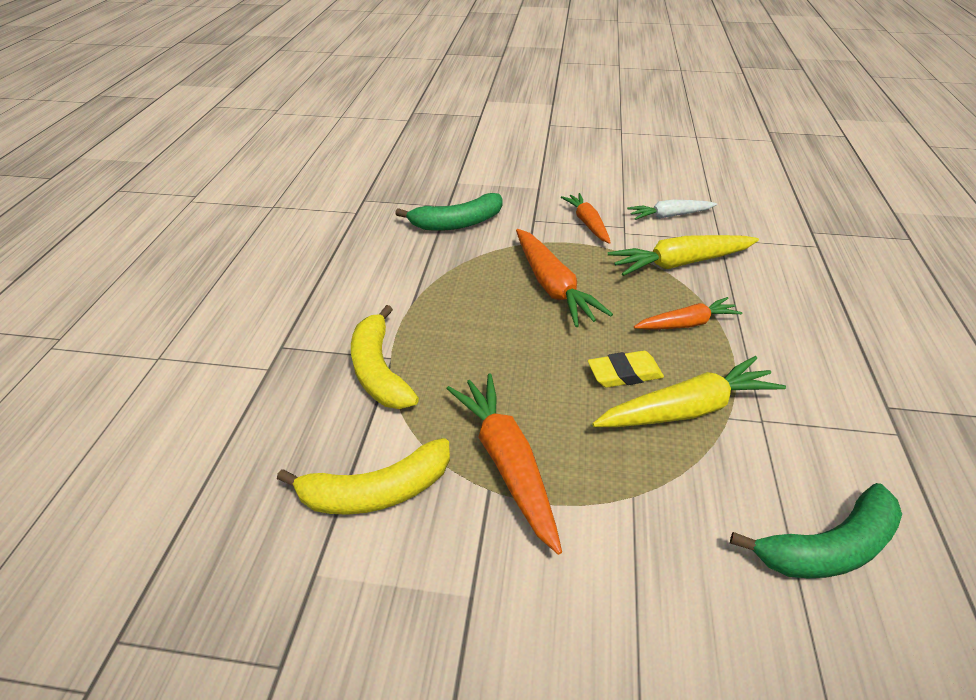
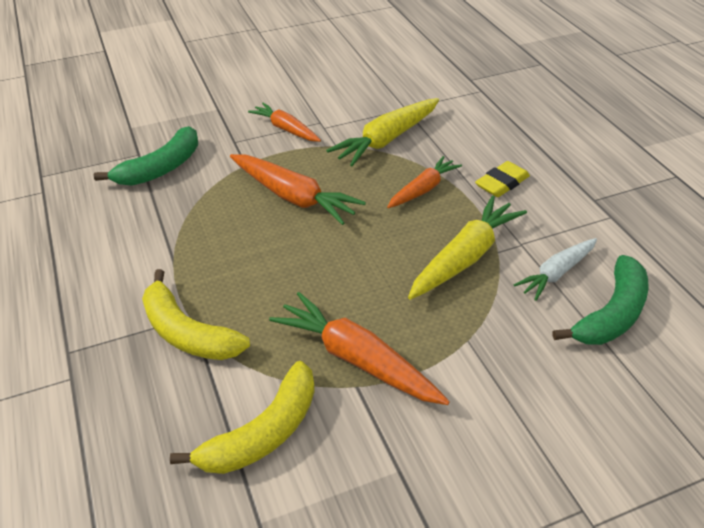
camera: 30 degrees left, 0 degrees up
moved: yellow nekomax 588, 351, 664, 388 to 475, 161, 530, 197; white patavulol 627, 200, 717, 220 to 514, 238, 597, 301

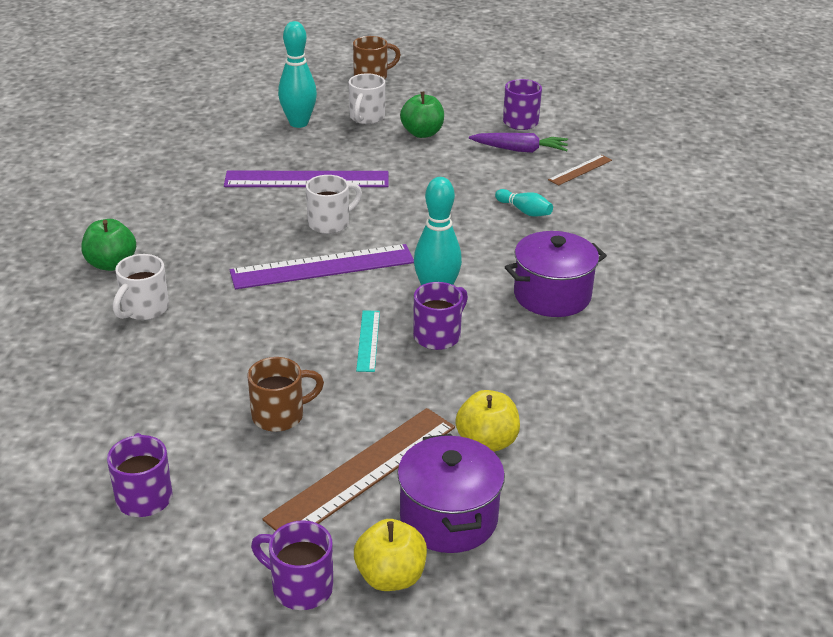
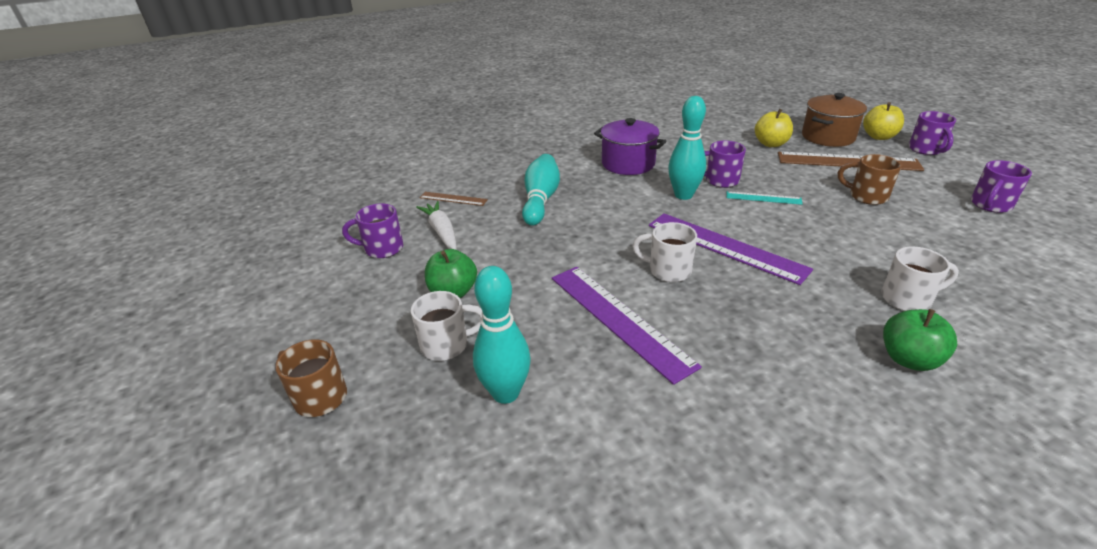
camera: 120 degrees left, 0 degrees up
recoloured: purple patavulol 469, 133, 568, 153 to white patavulol 416, 201, 457, 250; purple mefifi 397, 434, 505, 553 to brown mefifi 802, 93, 867, 147
turned: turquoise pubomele 356, 310, 380, 372 = 726, 191, 803, 205 45 degrees clockwise
resized: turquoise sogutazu 495, 189, 553, 217 = 522, 154, 560, 226 x1.81

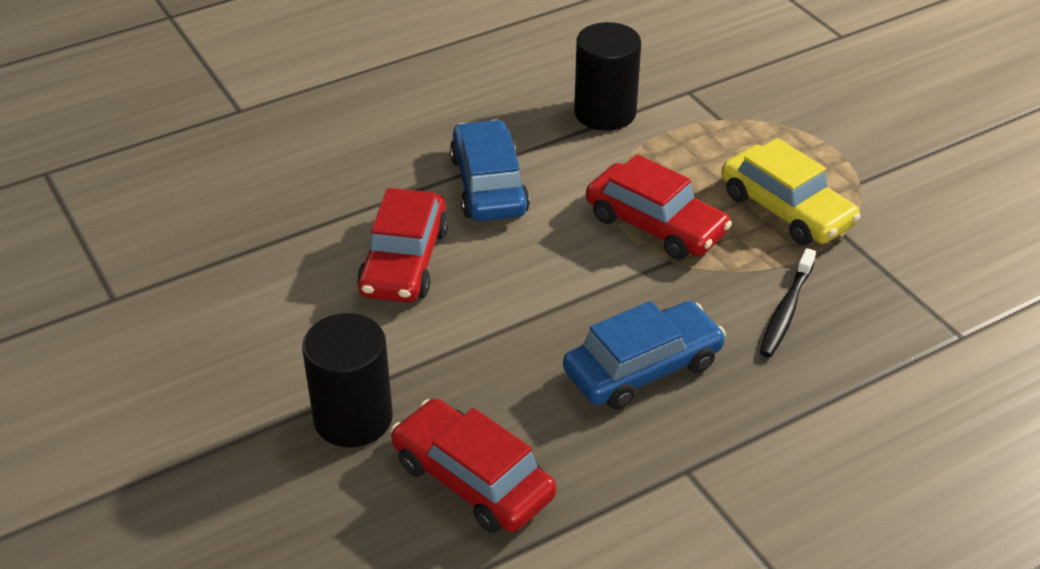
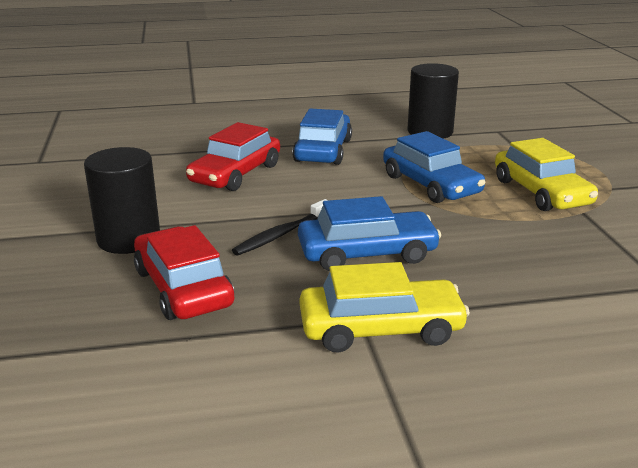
camera: 20 degrees right, 15 degrees down
added: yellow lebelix 300, 262, 470, 353
moved: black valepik 760, 248, 816, 357 to 232, 199, 328, 255
recoloured: red lebelix 586, 154, 732, 260 to blue lebelix 383, 131, 485, 203

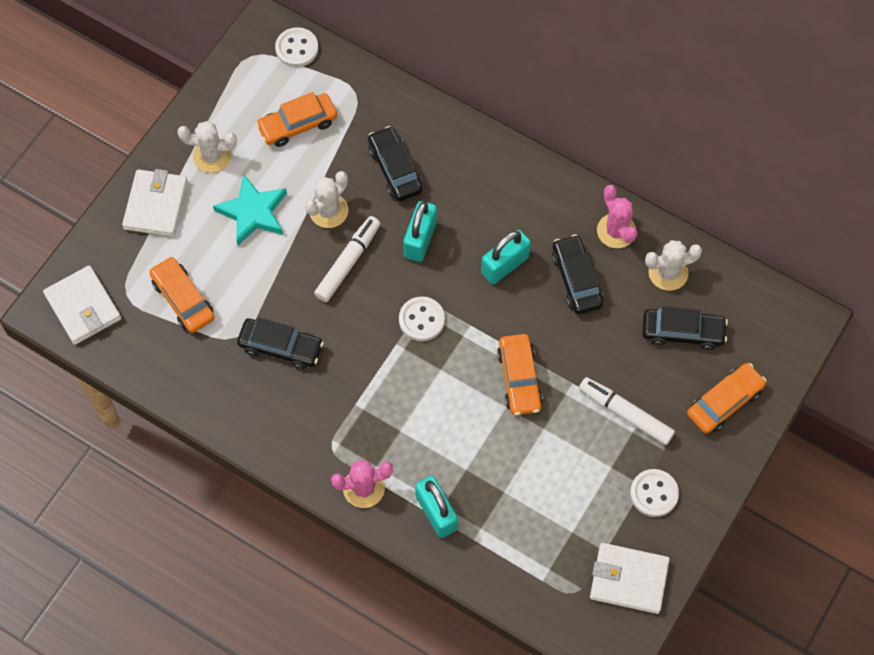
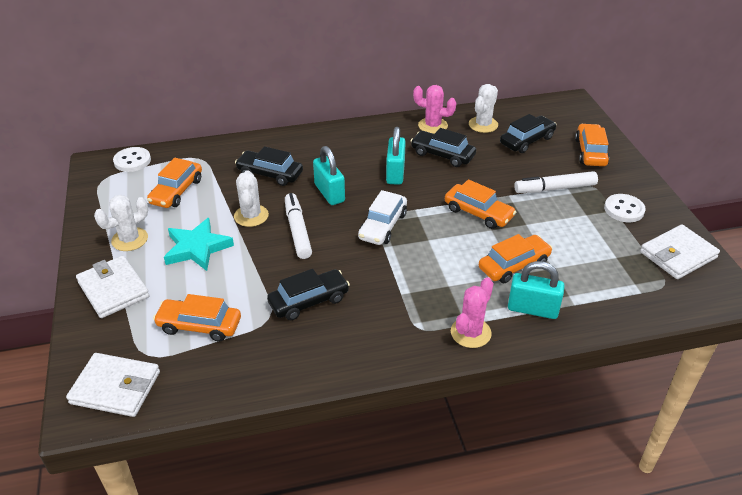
camera: 45 degrees left, 25 degrees down
added: orange lebelix 479, 234, 553, 283
replaced: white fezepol 399, 297, 445, 341 to white lebelix 358, 190, 407, 245

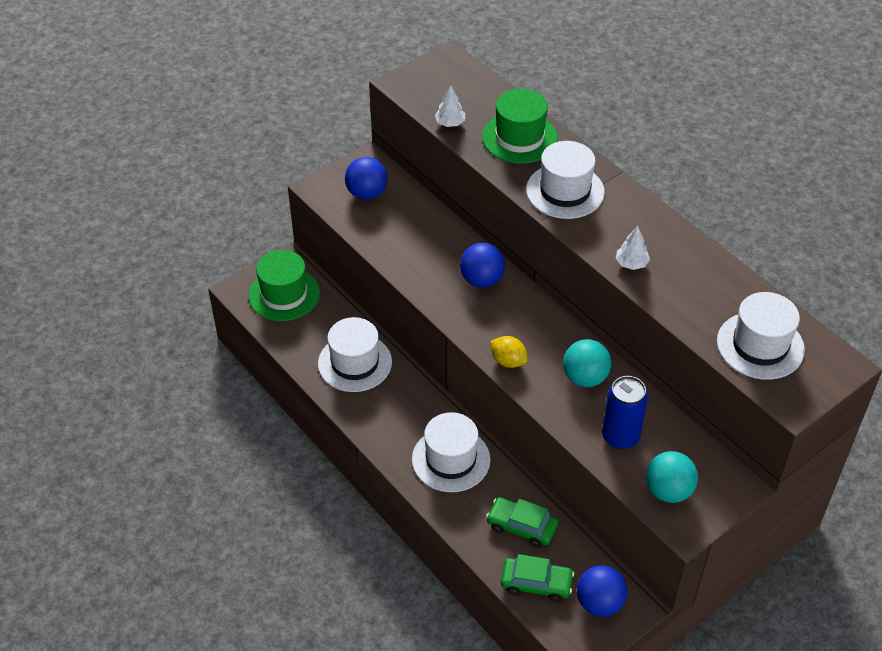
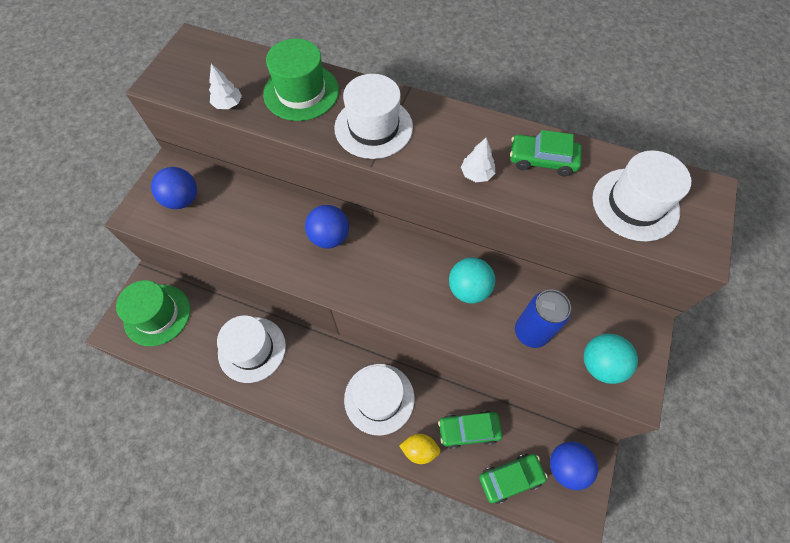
camera: 30 degrees left, 15 degrees up
added: green lebelix 510, 130, 582, 176
moved: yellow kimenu 490, 336, 528, 368 to 399, 434, 441, 464

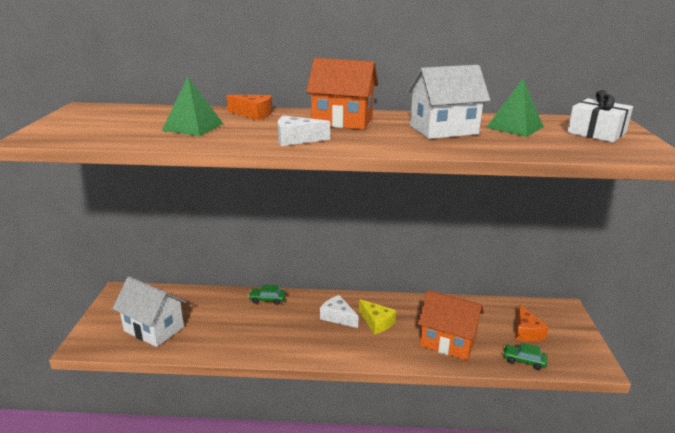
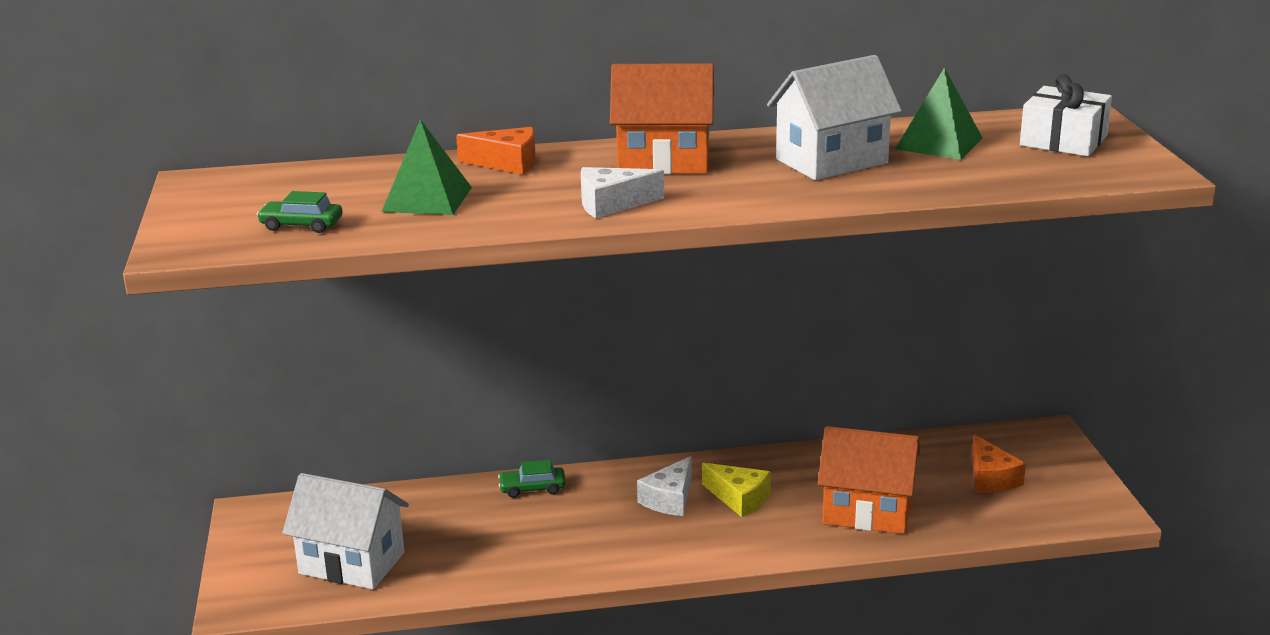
camera: 10 degrees left, 0 degrees up
moved: green lebelix 503, 343, 547, 370 to 257, 191, 342, 233
turned: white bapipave 320, 295, 359, 328 = 637, 456, 692, 516 90 degrees counterclockwise

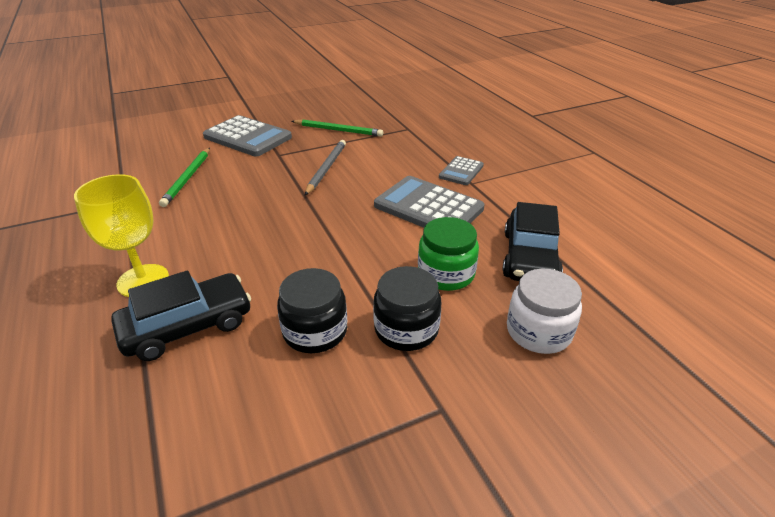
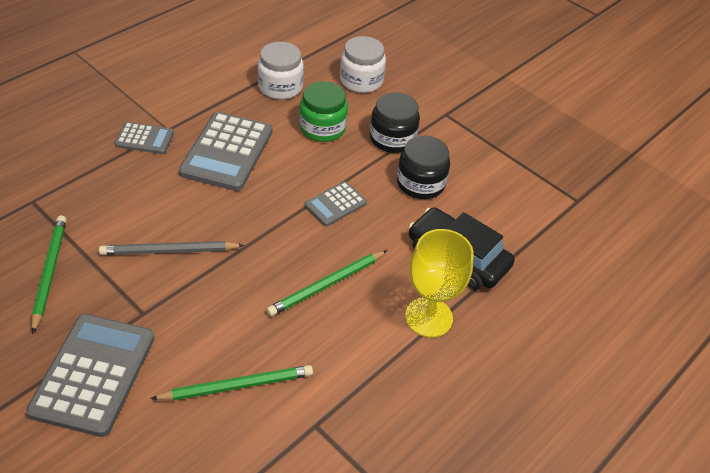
camera: 115 degrees left, 10 degrees up
added: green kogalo 267, 250, 387, 316; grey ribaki 304, 181, 367, 226
replaced: black lebelix 502, 202, 563, 281 to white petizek 257, 42, 304, 99

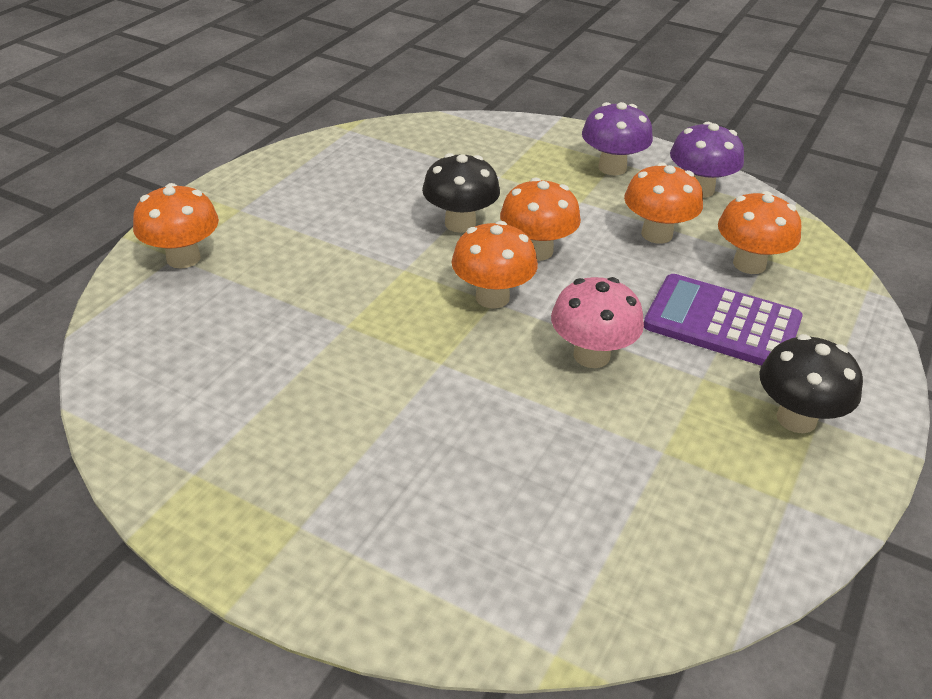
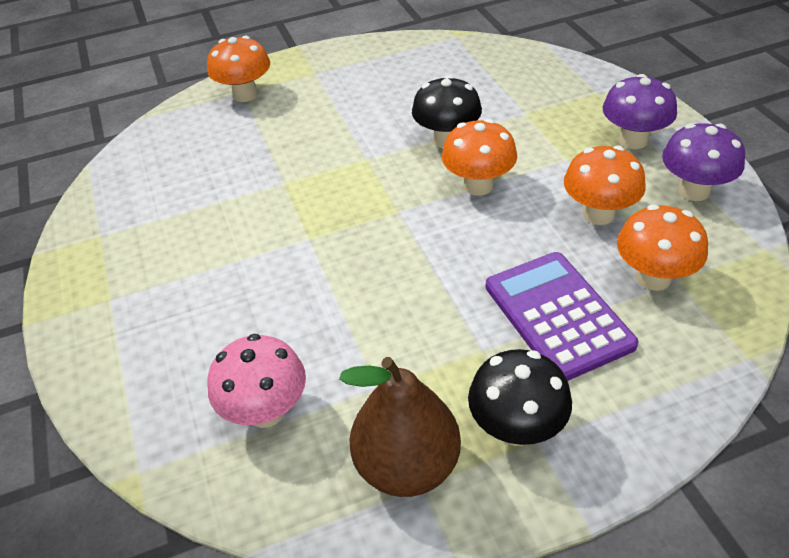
camera: 45 degrees right, 5 degrees up
removed: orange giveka 452, 221, 538, 309
added: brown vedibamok 339, 357, 461, 497
moved: pink giveka 551, 277, 644, 368 to 208, 334, 306, 428

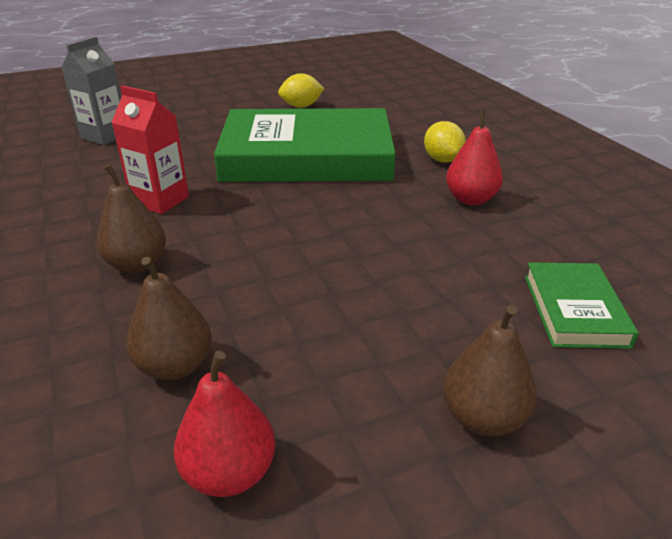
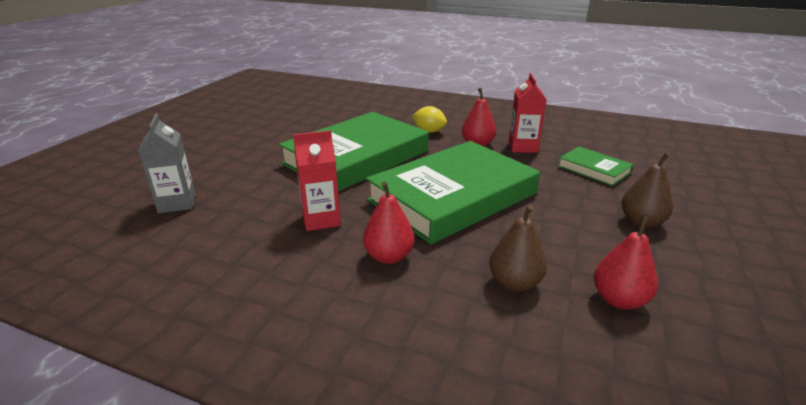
camera: 45 degrees left, 5 degrees down
removed: yellow kimenu 278, 73, 324, 108
added: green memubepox 366, 141, 540, 244; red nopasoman 509, 73, 547, 153
recoloured: brown vedibamok 97, 164, 166, 273 to red vedibamok 363, 181, 415, 264

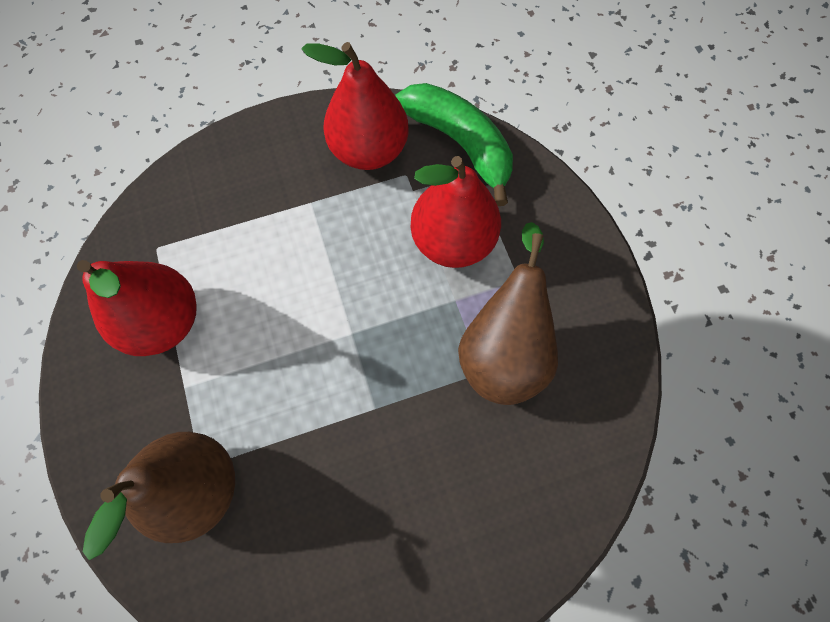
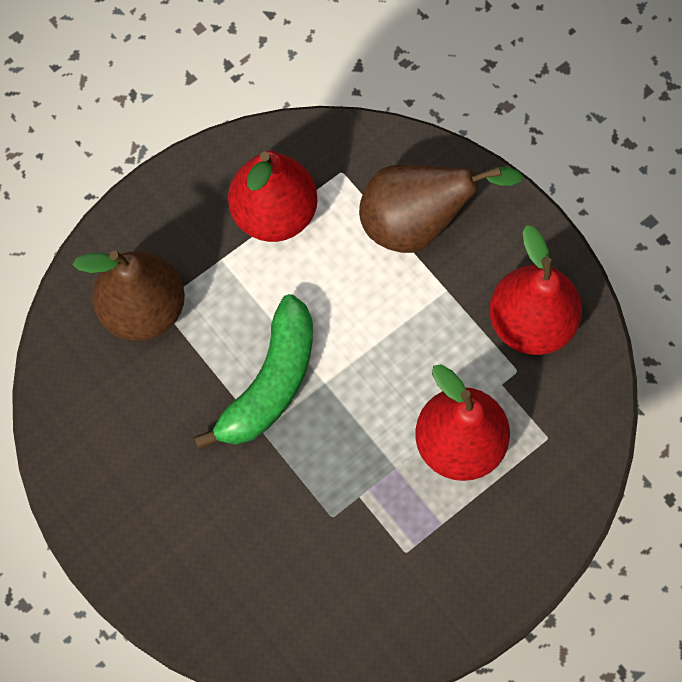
camera: 70 degrees right, 0 degrees up
moved: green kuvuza 395, 83, 513, 206 to 194, 294, 313, 450; brown vedibamok 458, 222, 558, 405 to 359, 164, 523, 253

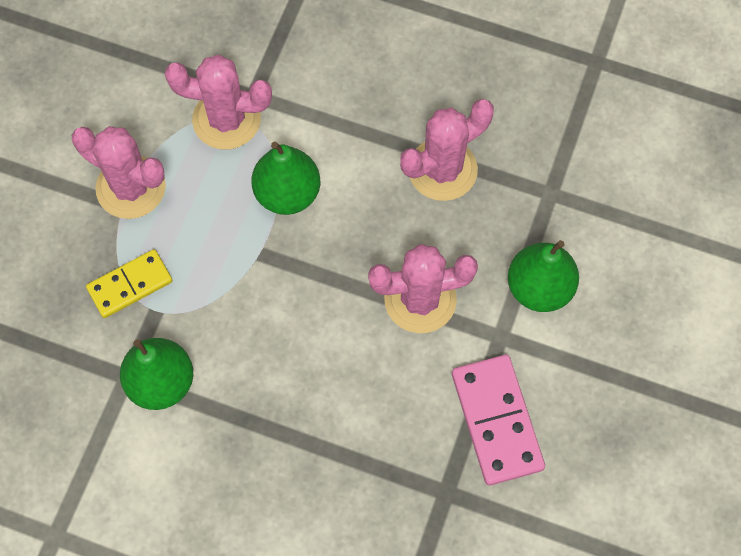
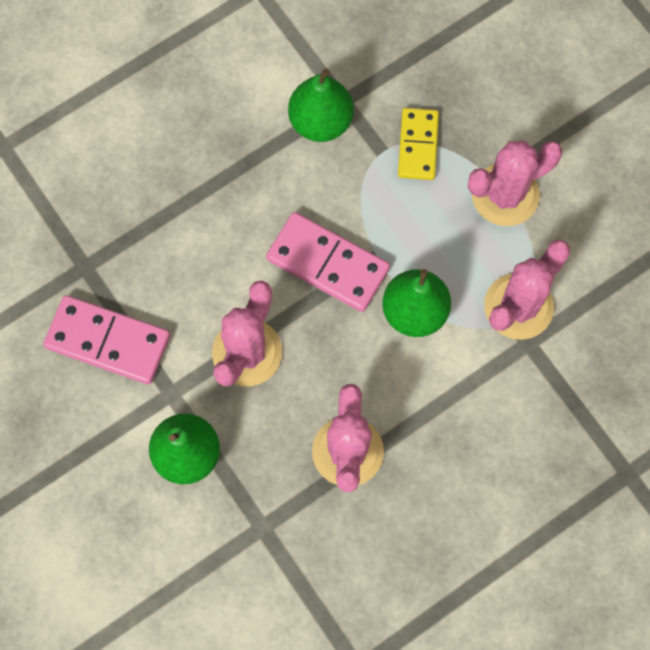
camera: 125 degrees right, 5 degrees up
added: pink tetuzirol 266, 212, 390, 312

